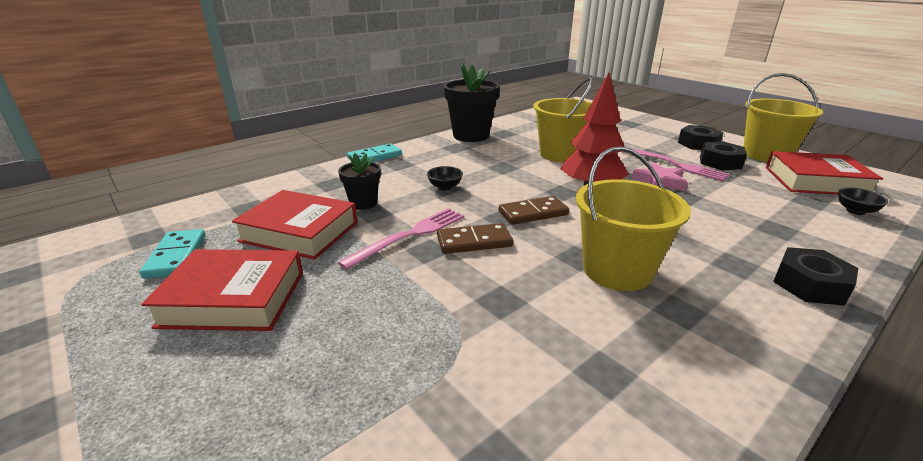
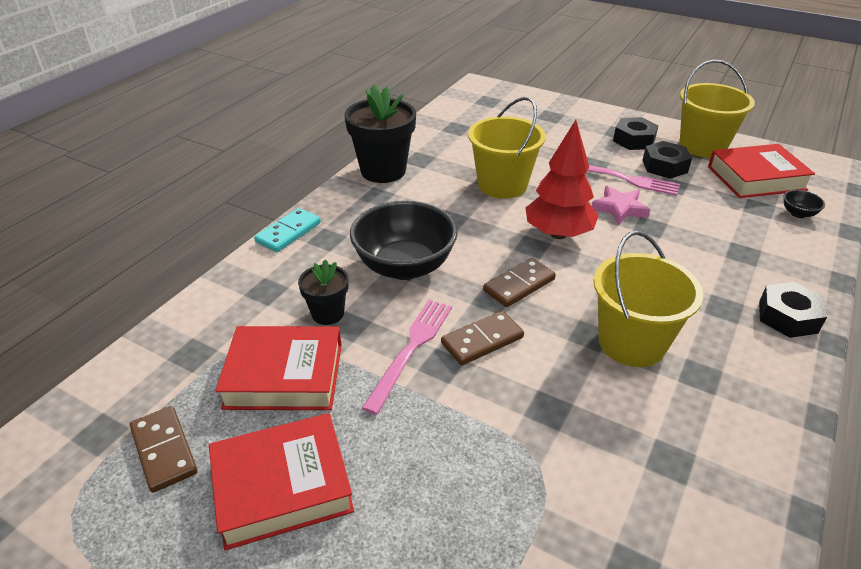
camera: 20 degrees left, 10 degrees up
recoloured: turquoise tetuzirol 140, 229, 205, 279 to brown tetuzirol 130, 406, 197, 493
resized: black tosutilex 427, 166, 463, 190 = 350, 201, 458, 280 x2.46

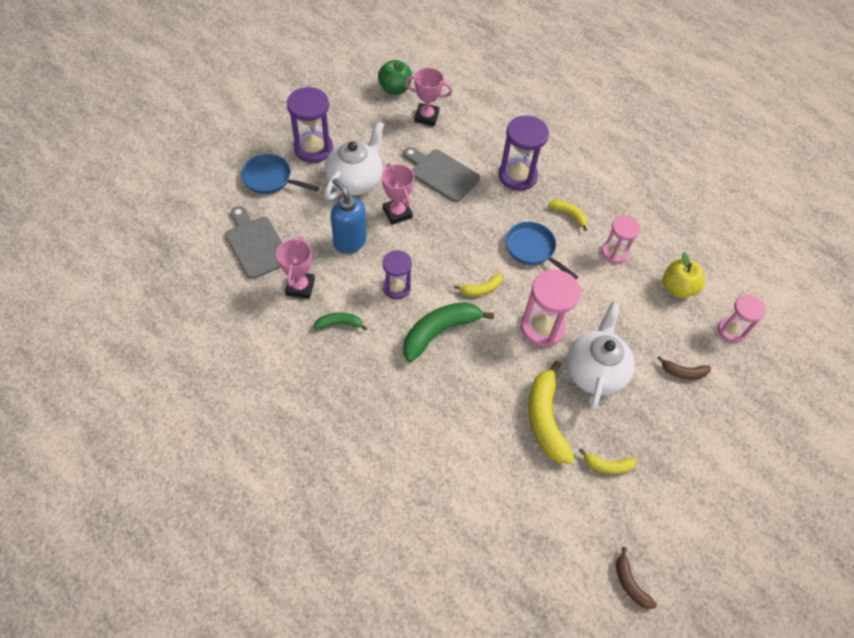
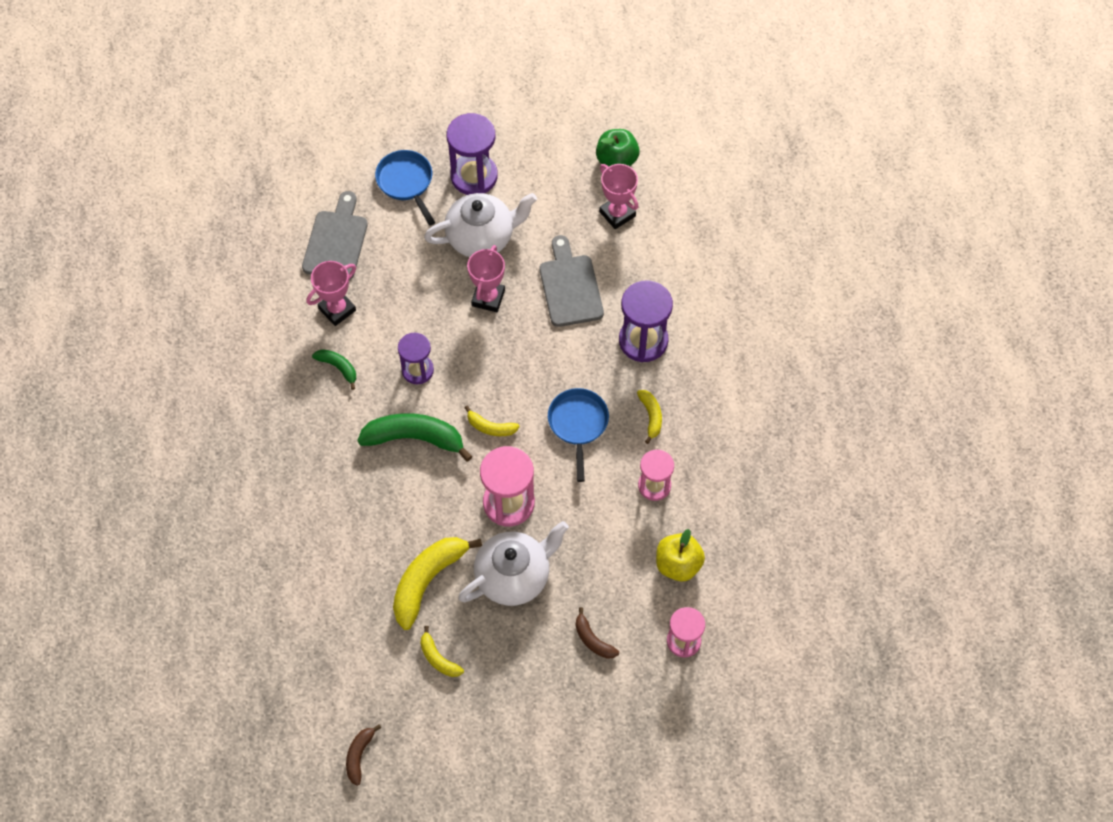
camera: 45 degrees right, 5 degrees up
removed: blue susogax 331, 178, 367, 254

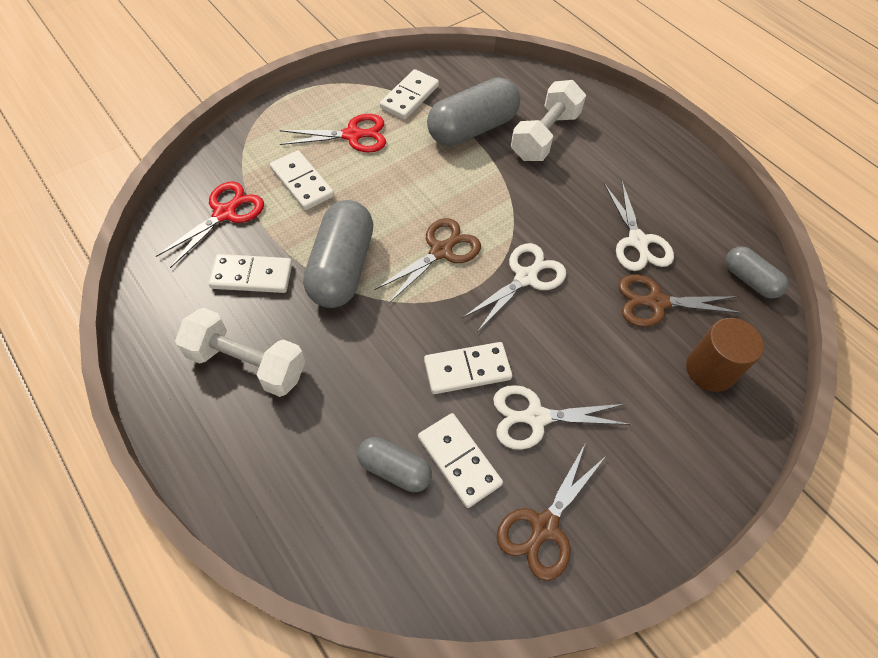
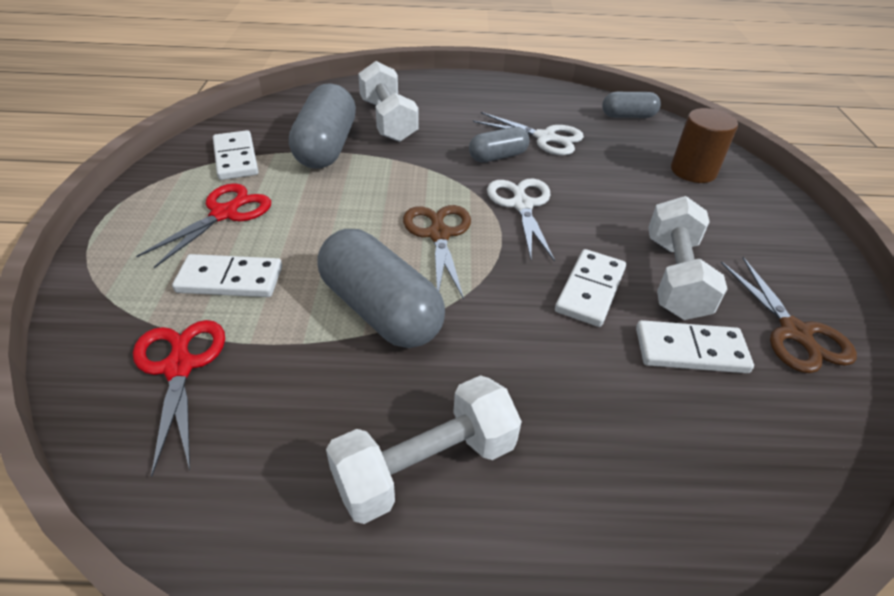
camera: 50 degrees left, 15 degrees down
removed: white tetuzirol 208, 254, 292, 293; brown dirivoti 618, 275, 743, 327
moved: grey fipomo 357, 437, 432, 492 to 469, 127, 529, 162
replaced: white dirivoti 493, 385, 631, 450 to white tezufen 648, 196, 727, 320

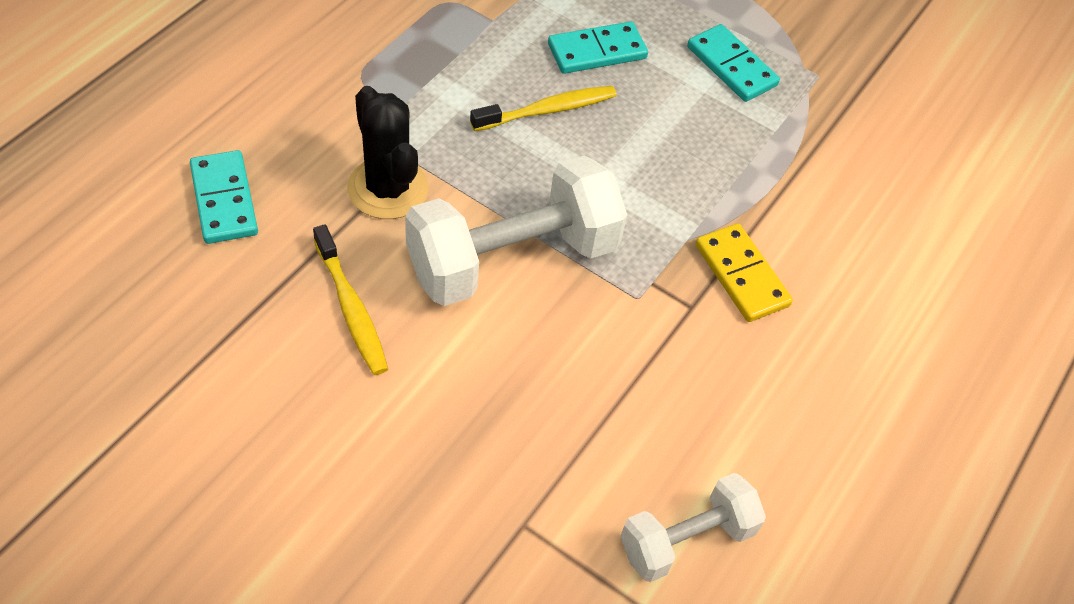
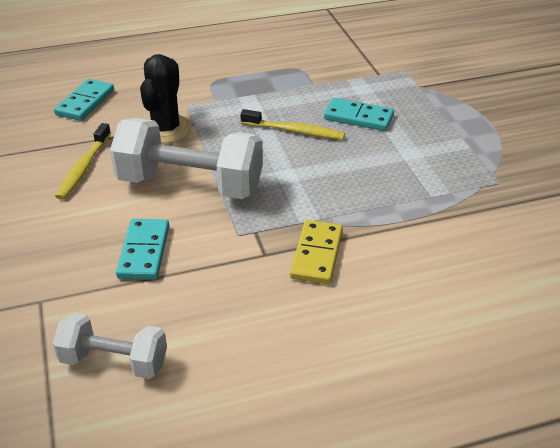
camera: 45 degrees right, 15 degrees down
moved: turquoise tetuzirol 687, 24, 780, 102 to 116, 219, 169, 280

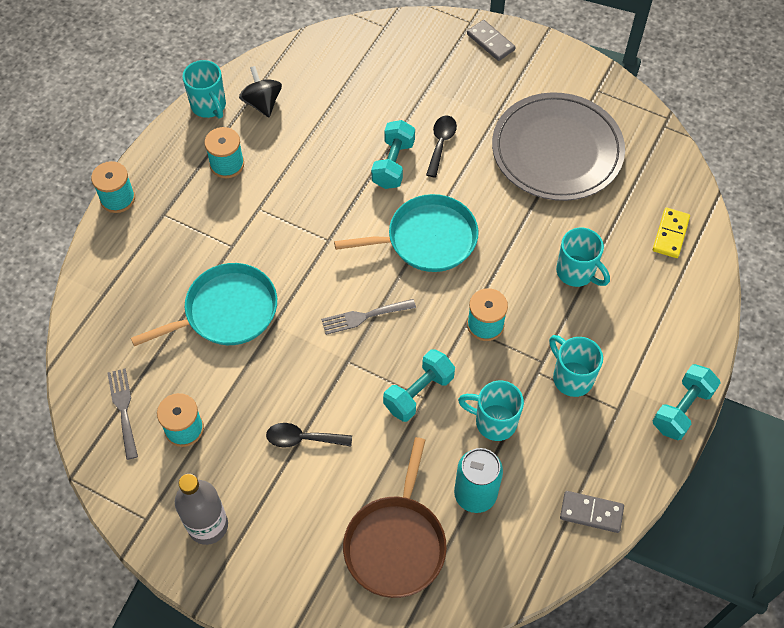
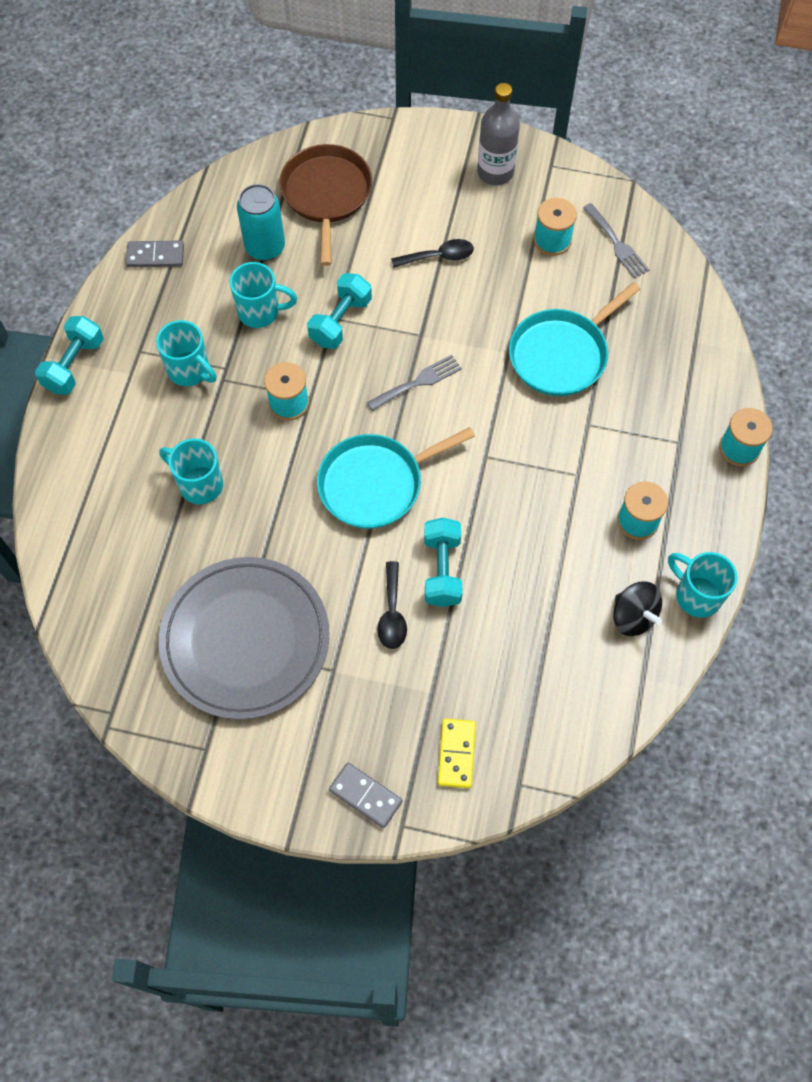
camera: 165 degrees right, 5 degrees up
moved: yellow tetuzirol 653, 208, 690, 258 to 438, 719, 476, 788

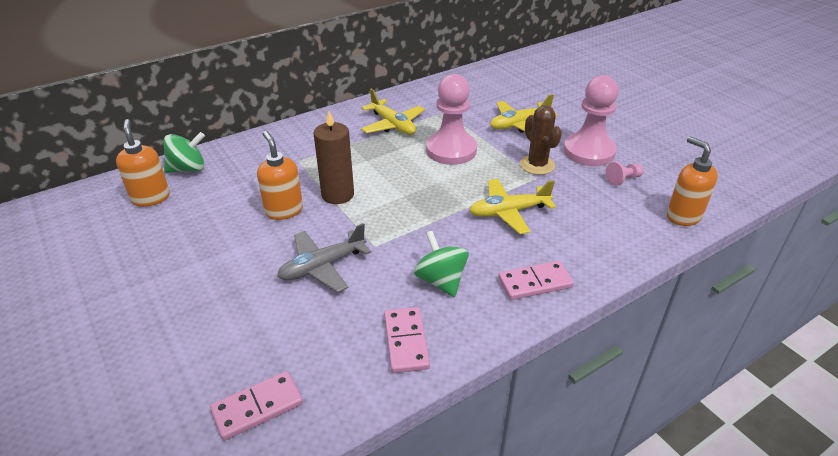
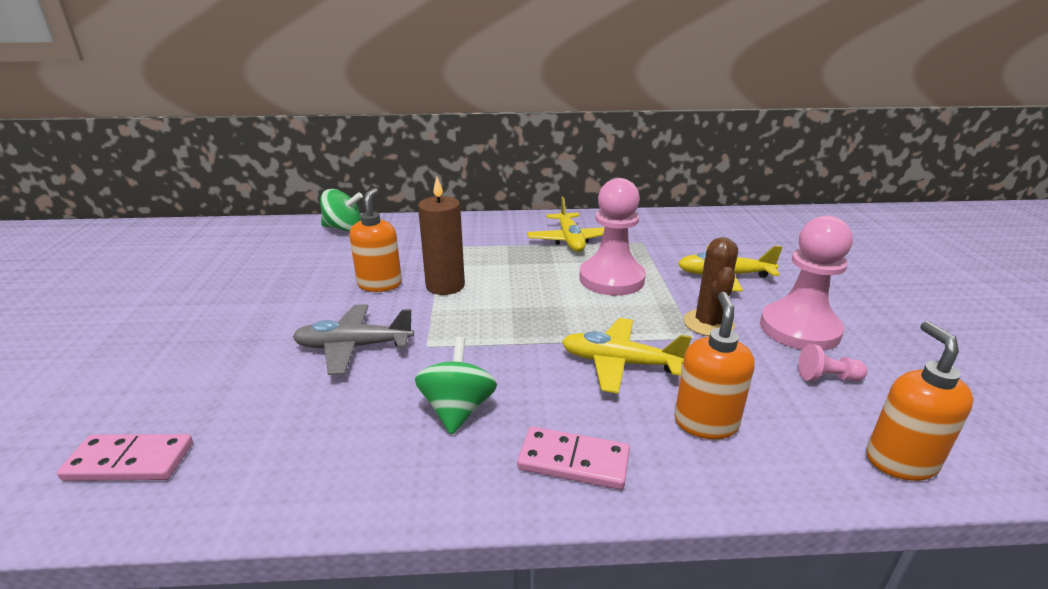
camera: 30 degrees right, 10 degrees down
removed: pink tetuzirol 384, 307, 430, 373
moved: orange susogax 116, 119, 170, 207 to 674, 292, 754, 439

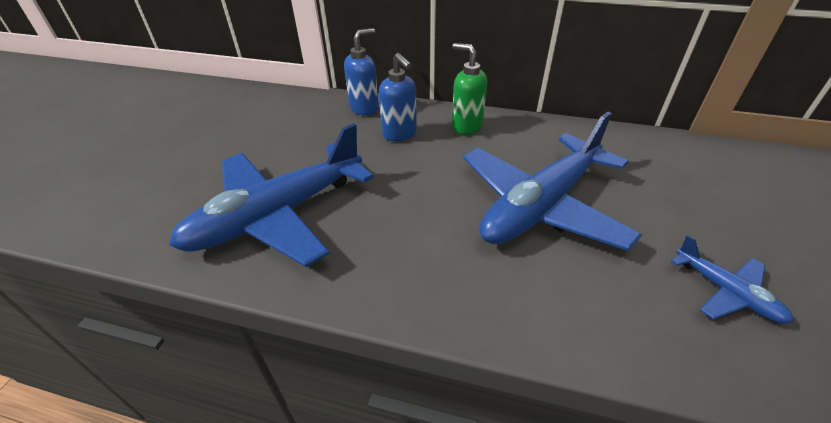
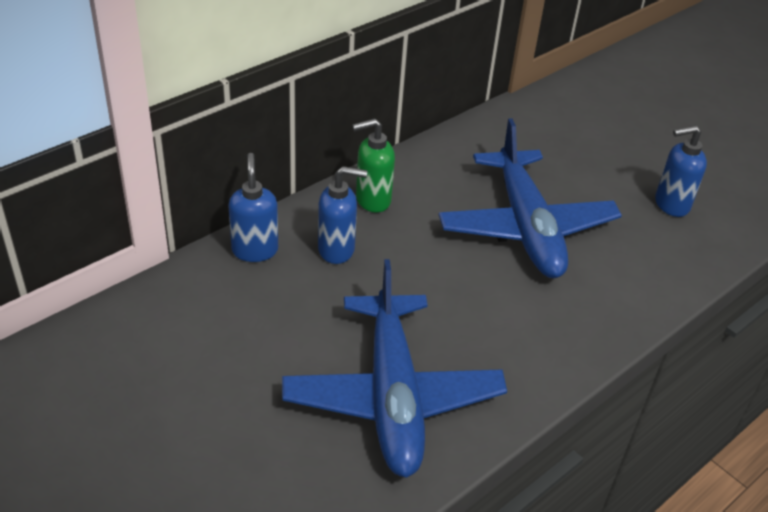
camera: 60 degrees left, 0 degrees up
replaced: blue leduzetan 671, 235, 793, 324 to blue susogax 655, 125, 707, 217

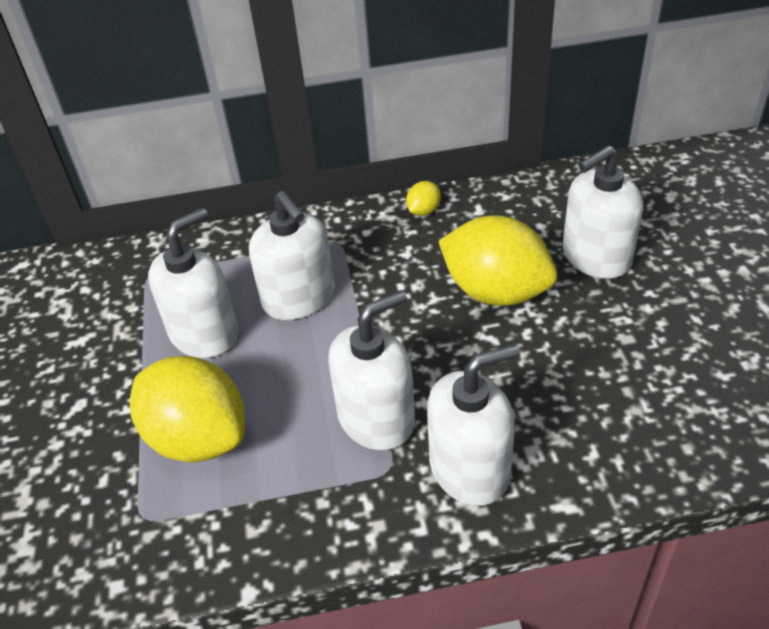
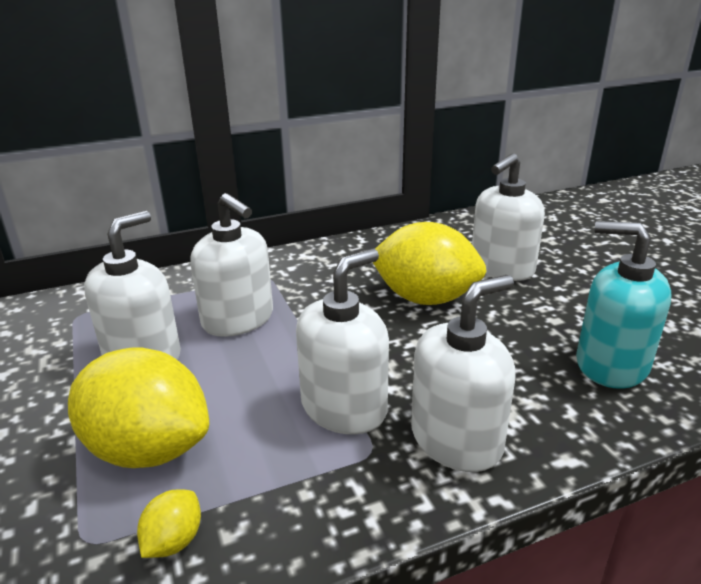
camera: 15 degrees left, 15 degrees down
added: turquoise susogax 576, 221, 671, 389
moved: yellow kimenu 406, 181, 441, 216 to 137, 489, 201, 558

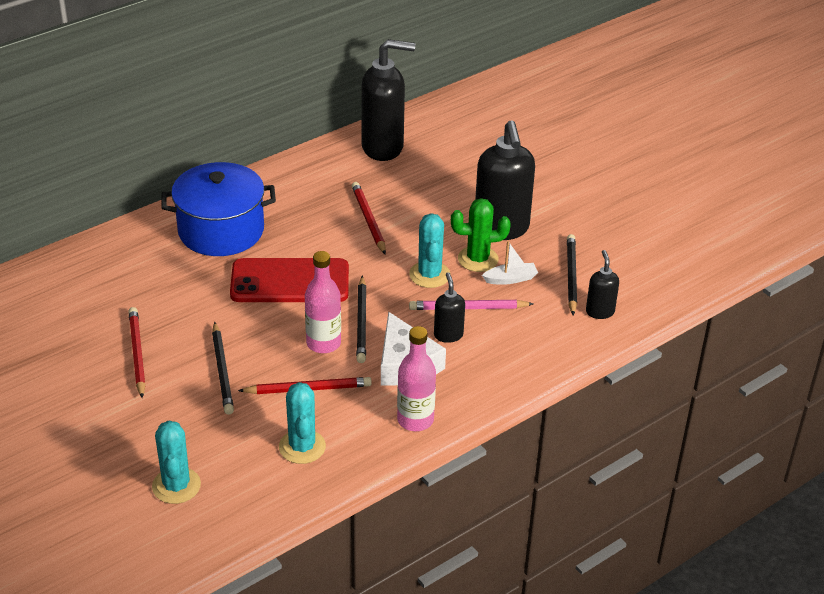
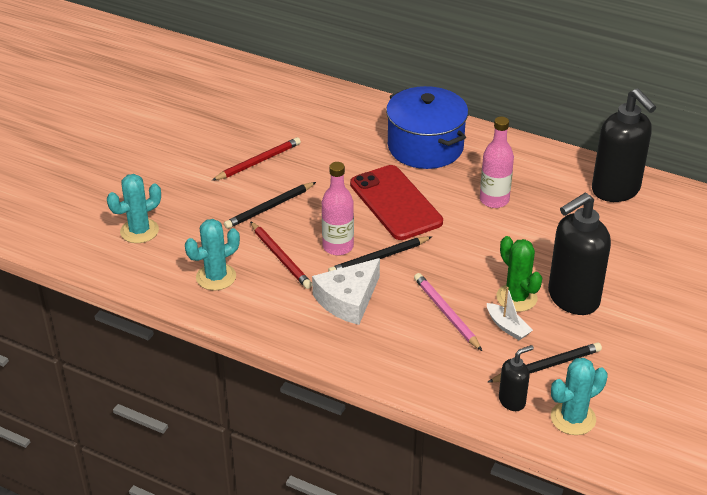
camera: 65 degrees right, 0 degrees up
removed: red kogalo 352, 182, 386, 255; black susogax 434, 272, 465, 343
moved: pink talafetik 397, 326, 436, 431 to 480, 117, 514, 208; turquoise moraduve 409, 213, 450, 288 to 551, 358, 608, 435

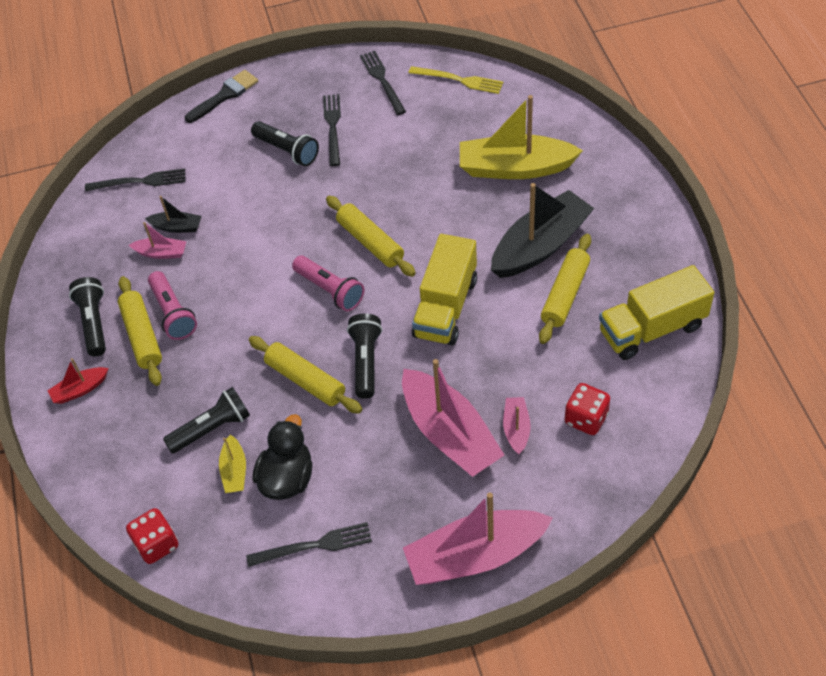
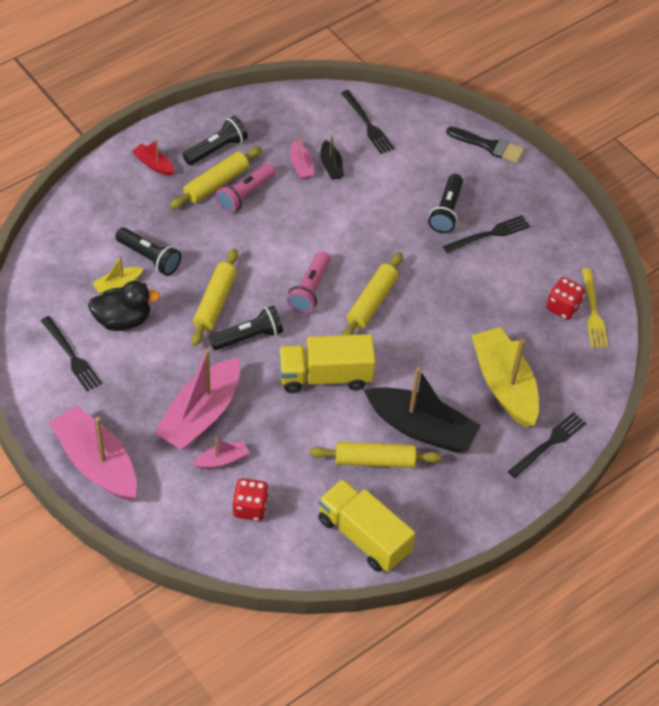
camera: 60 degrees right, 0 degrees up
moved: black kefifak 360, 51, 406, 115 to 508, 412, 586, 478; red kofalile 126, 508, 178, 564 to 546, 277, 585, 320

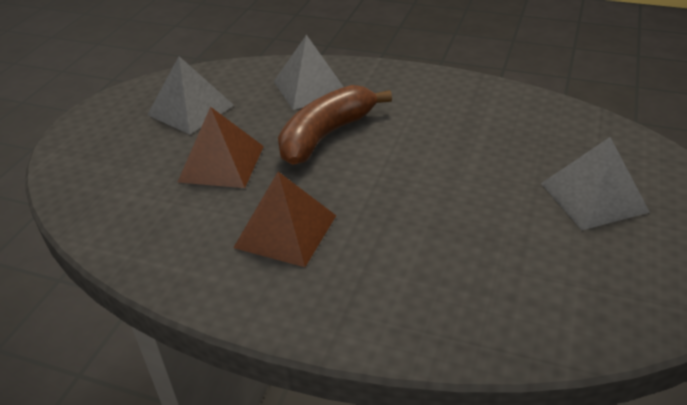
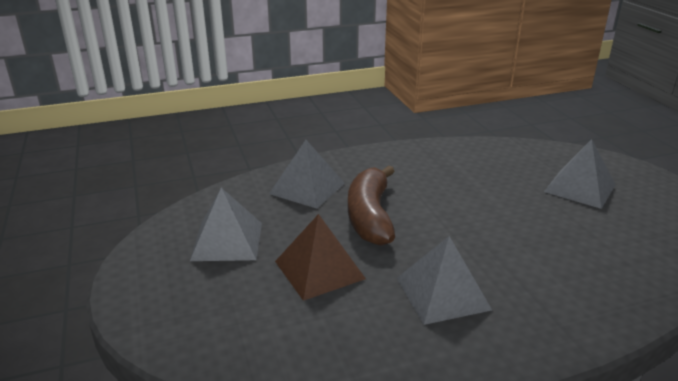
camera: 40 degrees left, 10 degrees down
recoloured: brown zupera 233, 172, 336, 267 to grey zupera 397, 236, 492, 325

